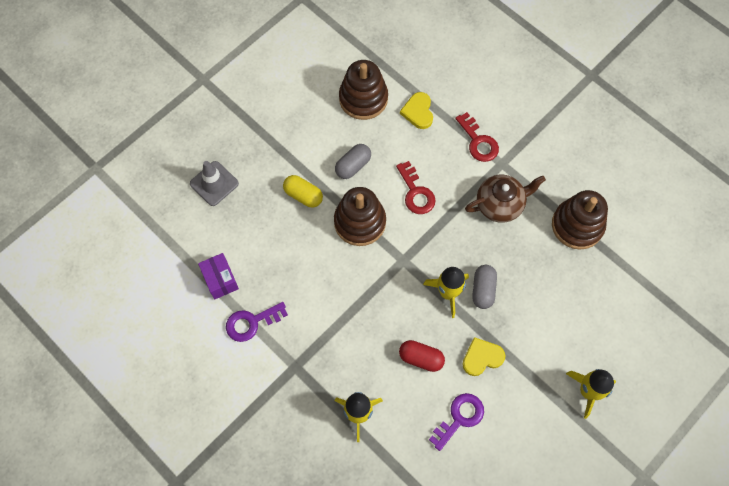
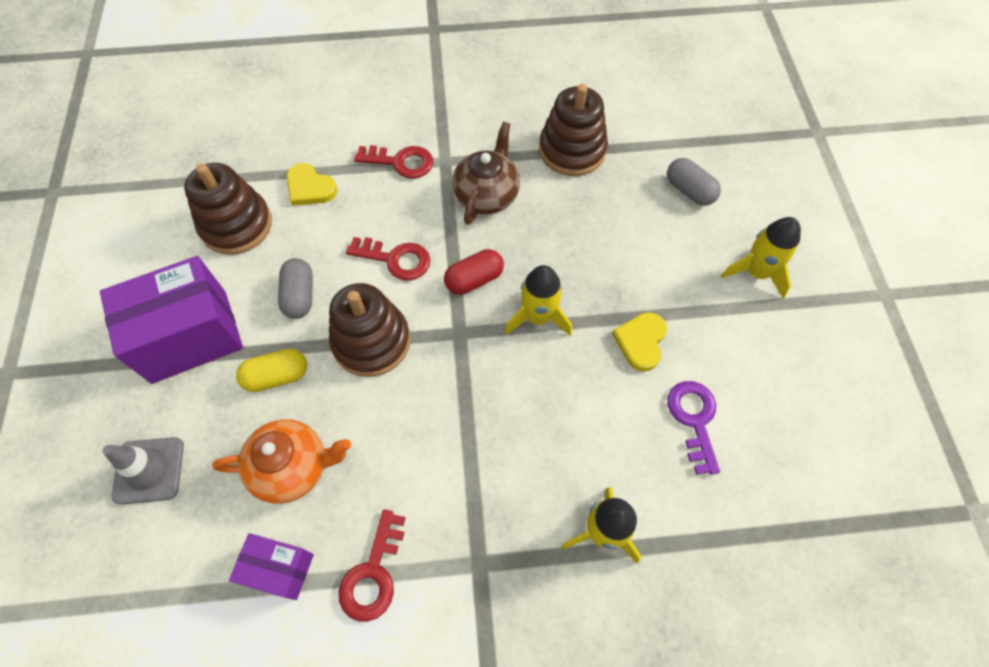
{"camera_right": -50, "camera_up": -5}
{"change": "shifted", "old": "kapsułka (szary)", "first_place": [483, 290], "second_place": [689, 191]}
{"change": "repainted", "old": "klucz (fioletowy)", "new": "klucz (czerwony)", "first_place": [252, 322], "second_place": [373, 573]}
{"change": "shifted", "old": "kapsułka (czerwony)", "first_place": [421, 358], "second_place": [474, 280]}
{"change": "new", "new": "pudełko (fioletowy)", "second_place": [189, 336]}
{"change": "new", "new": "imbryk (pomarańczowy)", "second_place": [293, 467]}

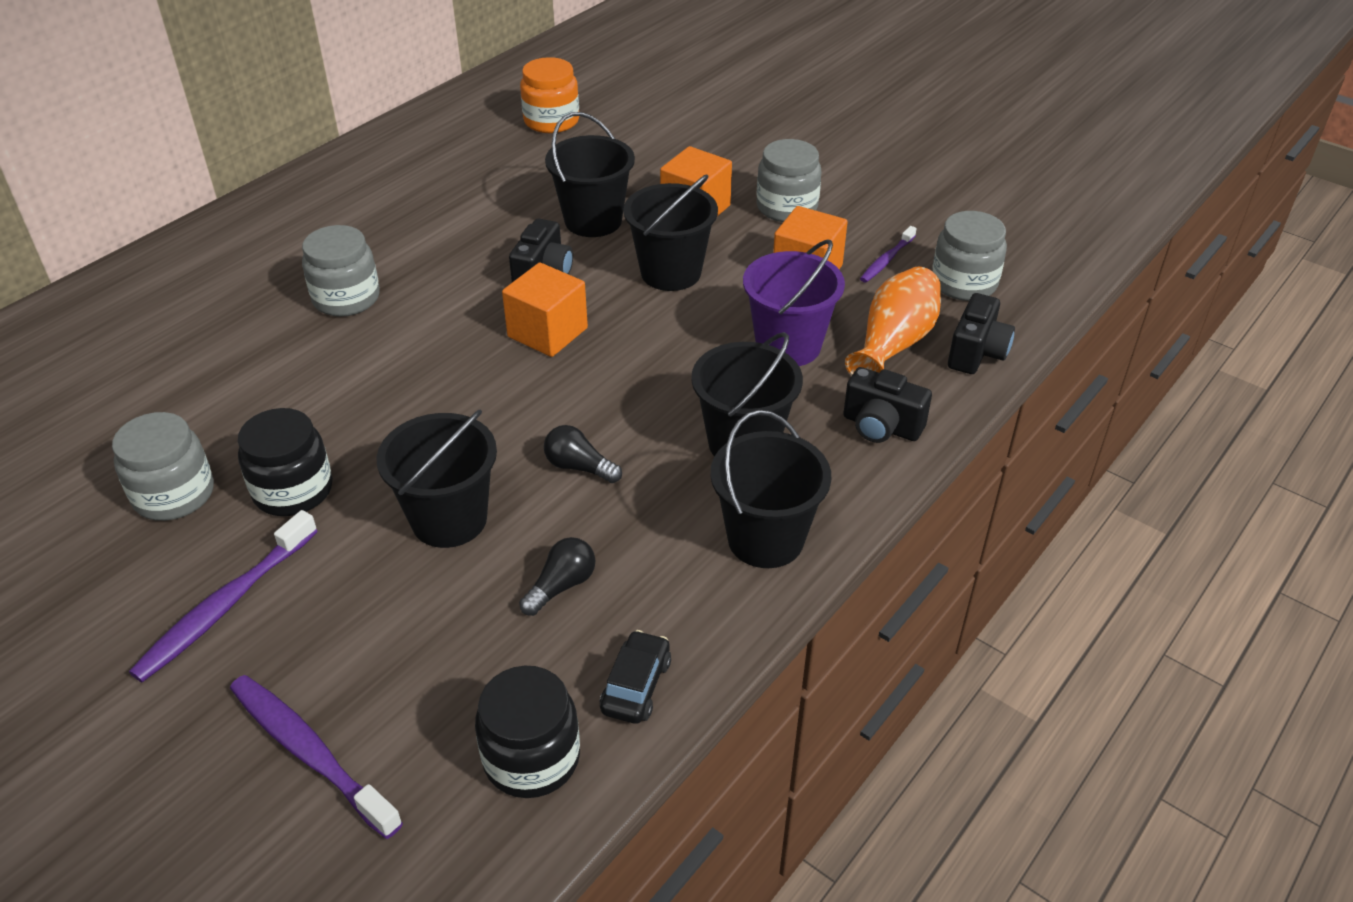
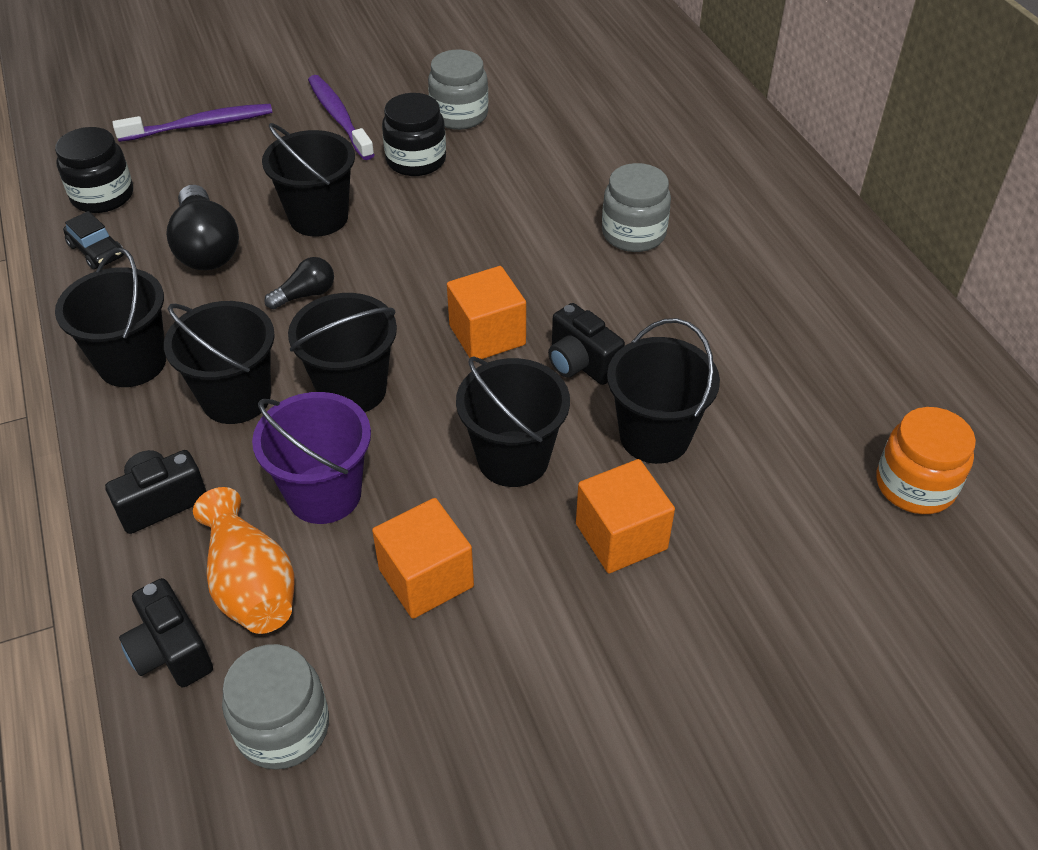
{"camera_right": 120, "camera_up": 5}
{"change": "gone", "old": "słoik (szary)", "first_place": [787, 207]}
{"change": "gone", "old": "szczoteczka do zębów (fioletowy)", "first_place": [886, 260]}
{"change": "scaled", "old": "żarówka (czarny)", "first_place": [561, 586], "second_place": [206, 247], "factor": 1.85}
{"change": "new", "new": "wiadro (czarny)", "second_place": [352, 390]}

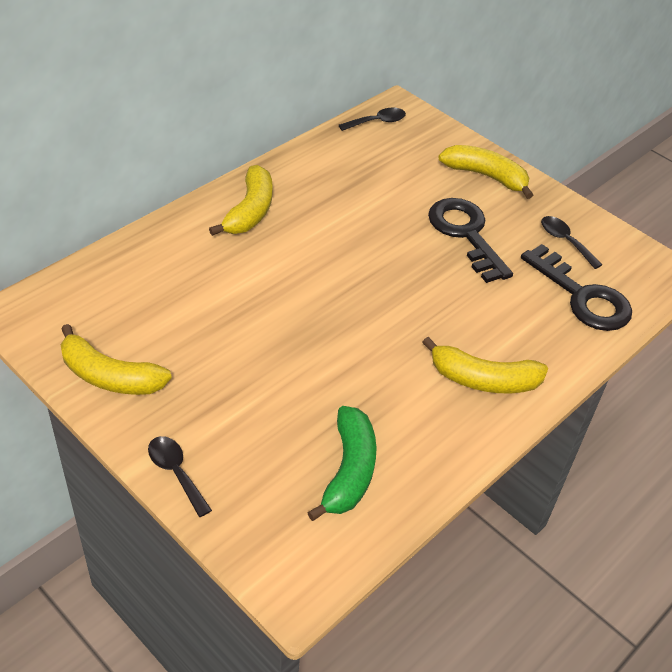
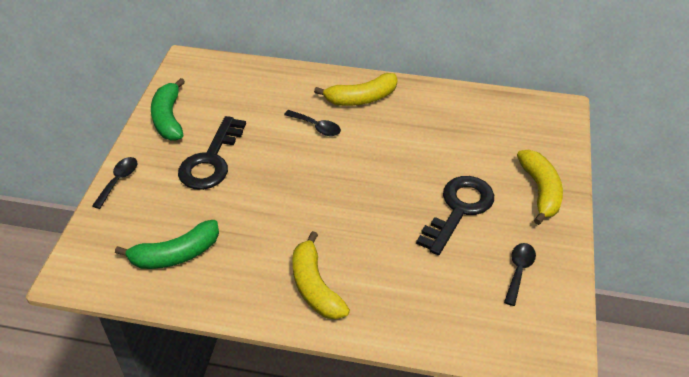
{"camera_right": 60, "camera_up": 0}
{"change": "shifted", "old": "łyżka (czarny)", "first_place": [377, 122], "second_place": [316, 127]}
{"change": "shifted", "old": "klucz (czarny)", "first_place": [582, 296], "second_place": [211, 160]}
{"change": "repainted", "old": "banan (żółty)", "new": "banan (zielony)", "first_place": [109, 376], "second_place": [168, 118]}

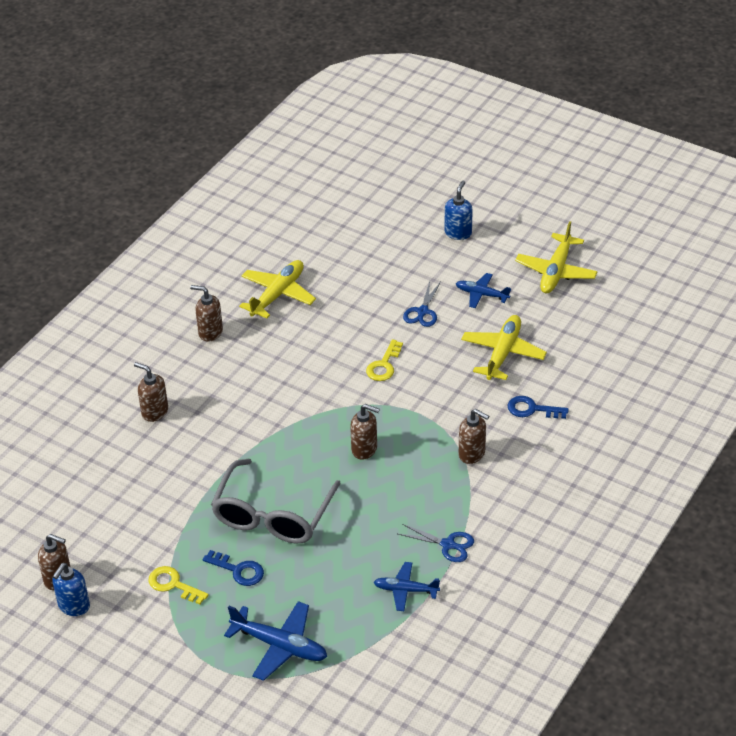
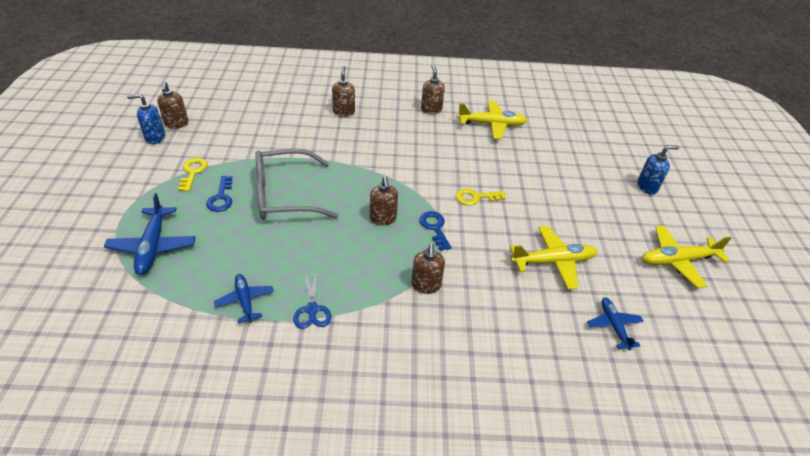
{"camera_right": 55, "camera_up": 0}
{"change": "shifted", "old": "samolot (niebieski)", "first_place": [481, 294], "second_place": [613, 326]}
{"change": "gone", "old": "nożyczki (niebieski)", "first_place": [422, 312]}
{"change": "shifted", "old": "klucz (niebieski)", "first_place": [532, 409], "second_place": [435, 228]}

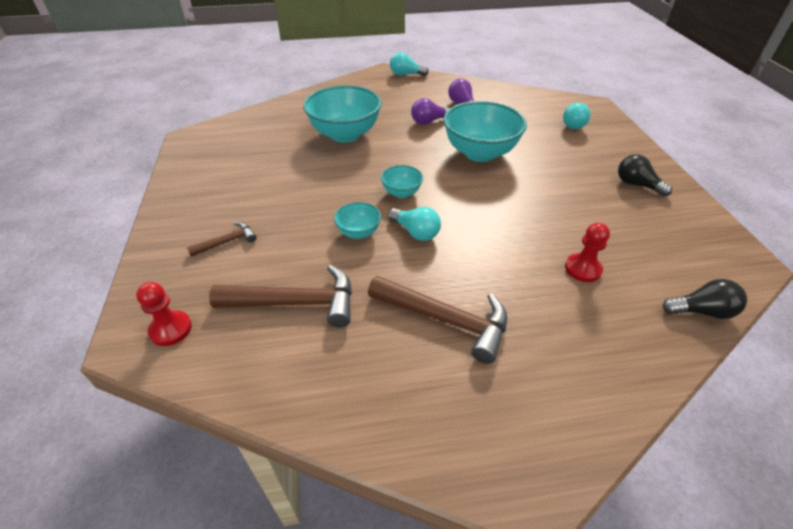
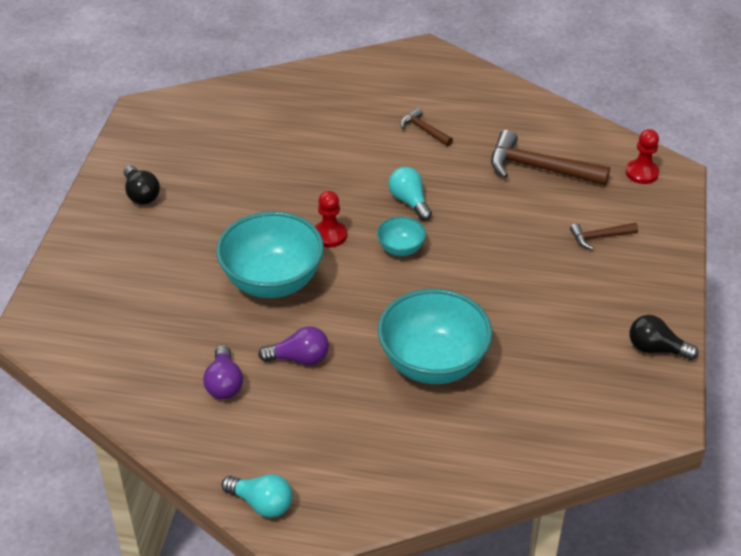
{"camera_right": -160, "camera_up": 0}
{"change": "gone", "old": "żarówka (turkusowy)", "first_place": [572, 124]}
{"change": "gone", "old": "miska (turkusowy)", "first_place": [358, 232]}
{"change": "shifted", "old": "pionek (czerwony)", "first_place": [583, 269], "second_place": [329, 235]}
{"change": "scaled", "old": "młotek (brązowy)", "first_place": [445, 320], "second_place": [424, 130], "factor": 0.52}
{"change": "shifted", "old": "żarówka (czarny)", "first_place": [701, 311], "second_place": [656, 349]}

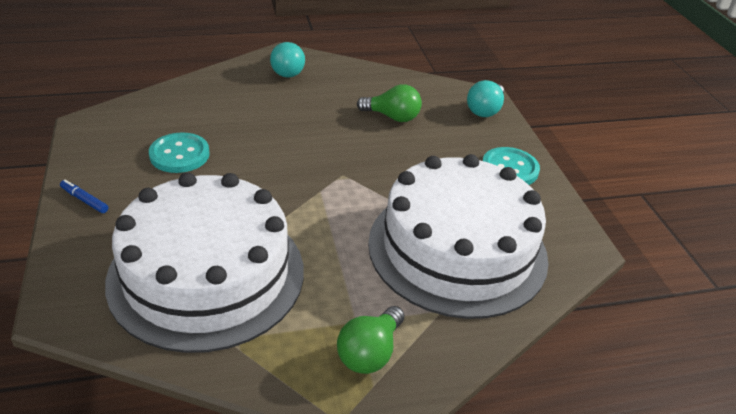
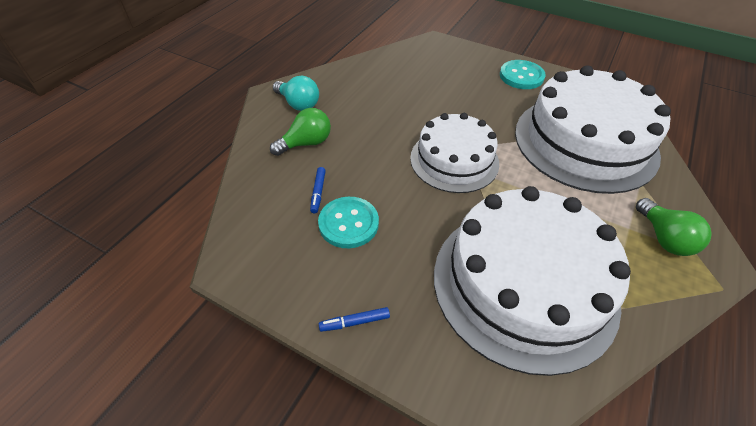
{"camera_right": -45, "camera_up": 10}
{"change": "gone", "old": "żarówka (turkusowy)", "first_place": [485, 110]}
{"change": "shifted", "old": "żarówka (zielony)", "first_place": [392, 117], "second_place": [306, 143]}
{"change": "new", "new": "tort (biały)", "second_place": [454, 160]}
{"change": "new", "new": "flamaster (niebieski)", "second_place": [318, 192]}

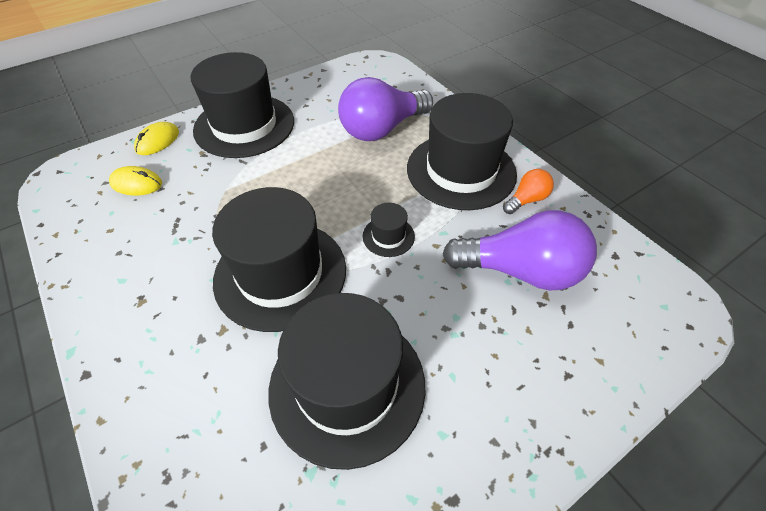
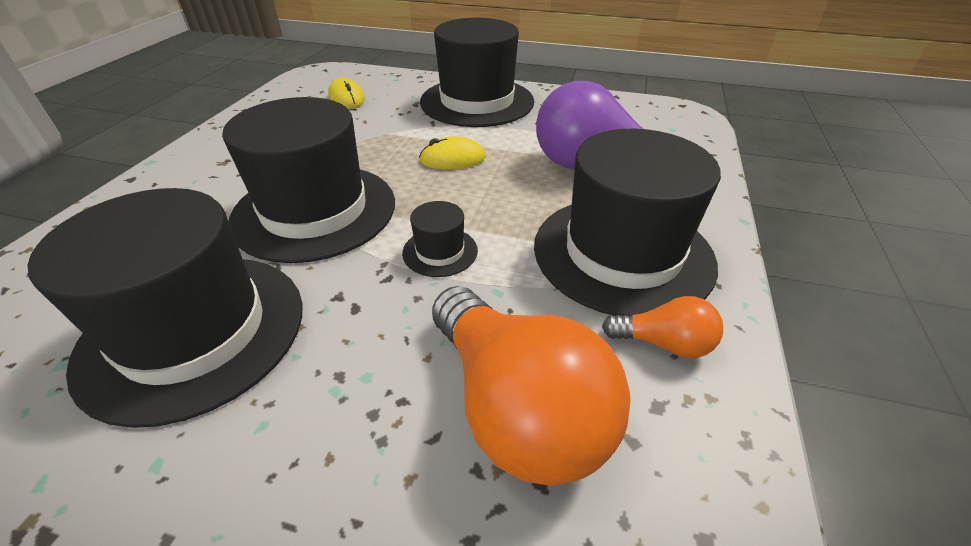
{"camera_right": 50, "camera_up": -10}
{"change": "shifted", "old": "myszka (żółty)", "first_place": [157, 141], "second_place": [452, 159]}
{"change": "repainted", "old": "żarówka (fioletowy)", "new": "żarówka (pomarańczowy)", "first_place": [520, 270], "second_place": [516, 407]}

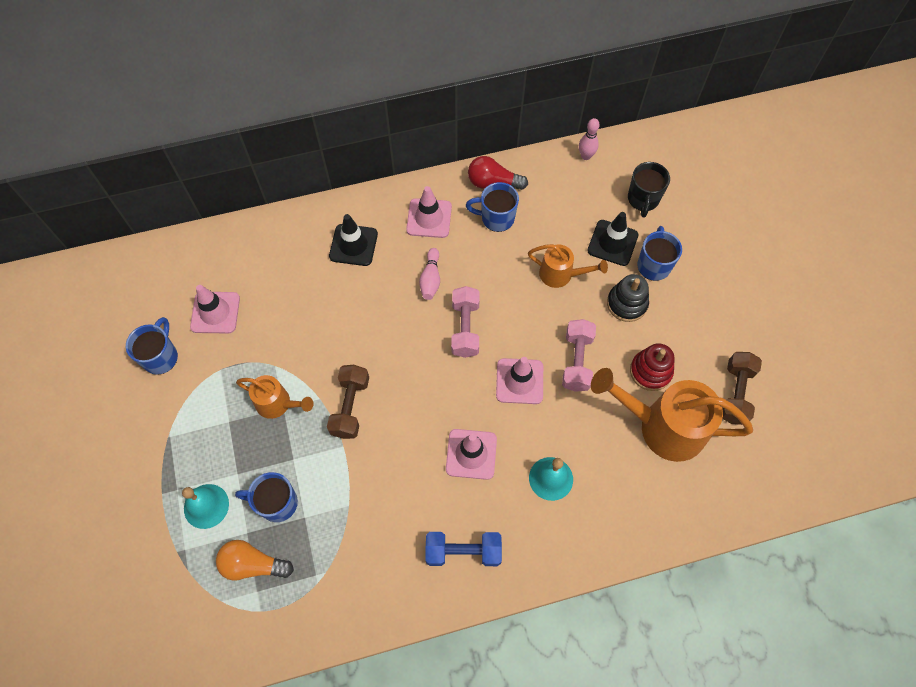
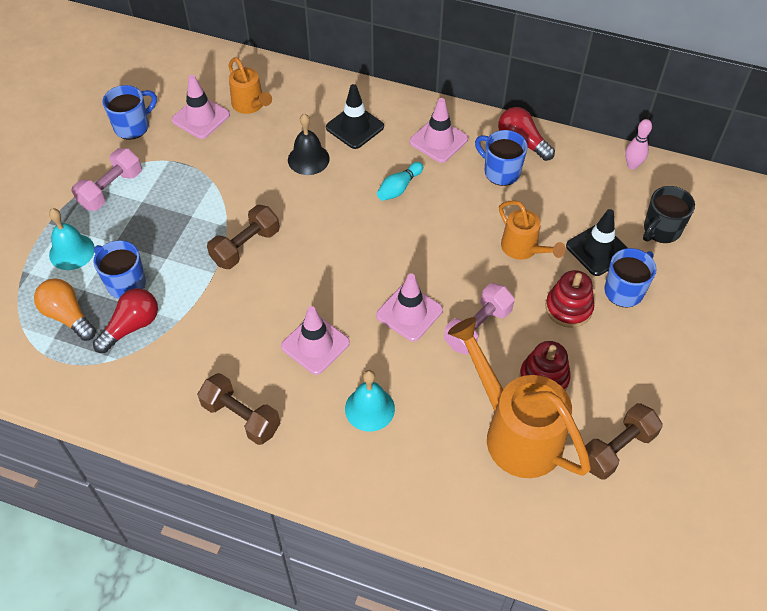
{"camera_right": 35, "camera_up": -10}
{"change": "repainted", "old": "kręgiel (różowy)", "new": "kręgiel (turkusowy)", "first_place": [430, 279], "second_place": [399, 188]}
{"change": "repainted", "old": "zabawka nakładanka (czarny)", "new": "zabawka nakładanka (czerwony)", "first_place": [626, 304], "second_place": [568, 308]}
{"change": "shifted", "old": "hantel (różowy)", "first_place": [465, 328], "second_place": [111, 189]}
{"change": "shifted", "old": "konewka (pomarańczowy)", "first_place": [278, 404], "second_place": [250, 105]}
{"change": "repainted", "old": "hantel (niebieski)", "new": "hantel (brązowy)", "first_place": [463, 551], "second_place": [241, 417]}
{"change": "new", "new": "dzwonek (czarny)", "second_place": [308, 159]}
{"change": "new", "new": "żarówka (czerwony)", "second_place": [132, 326]}

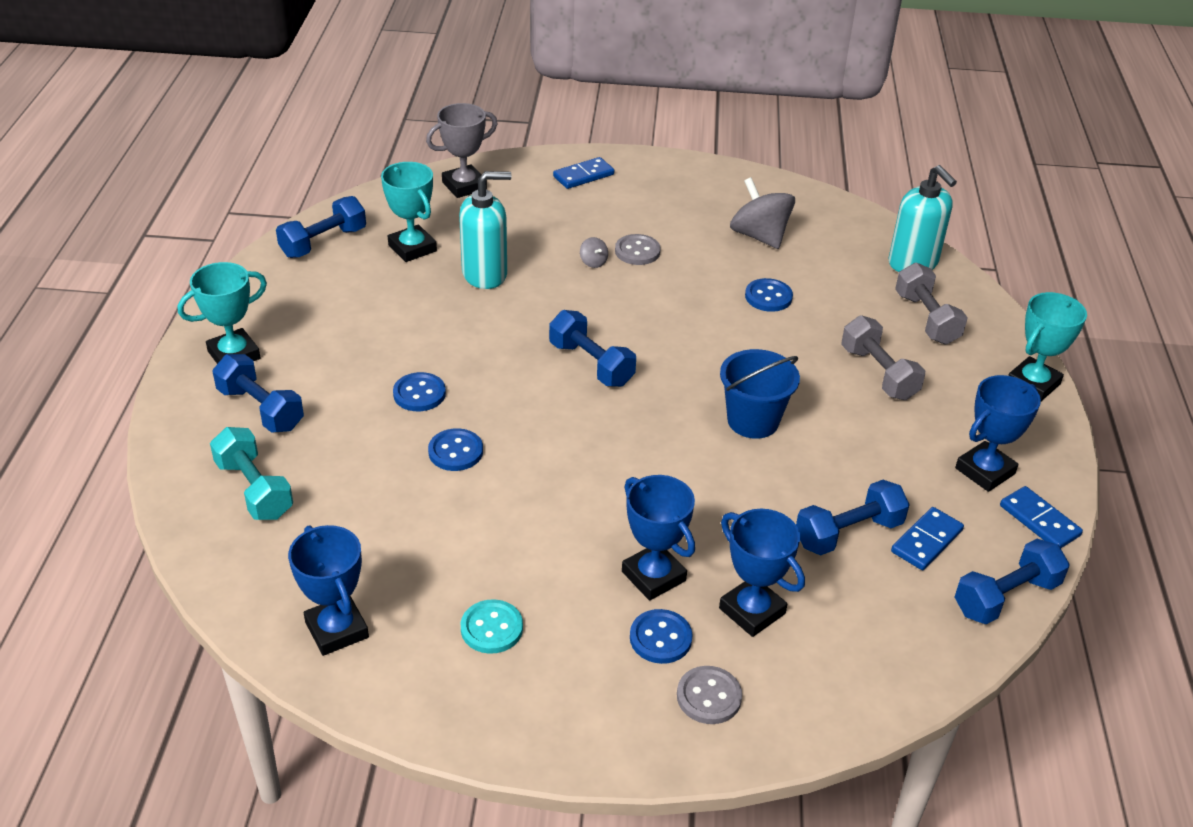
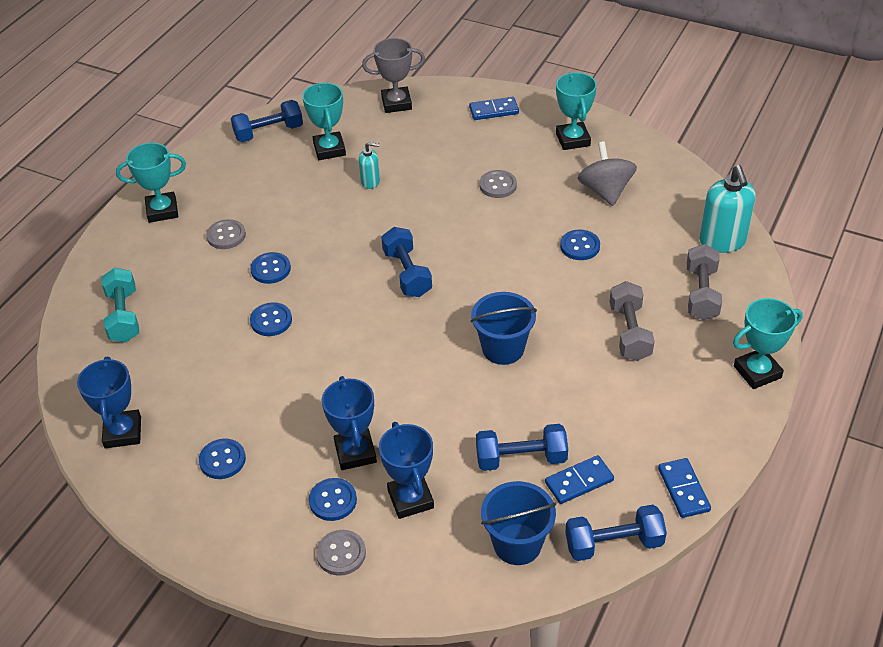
{"camera_right": 25, "camera_up": 5}
{"change": "scaled", "old": "dozownik mydła (turkusowy)", "first_place": [485, 274], "second_place": [370, 182], "factor": 0.54}
{"change": "gone", "old": "bączek (szary)", "first_place": [593, 262]}
{"change": "gone", "old": "hantel (niebieski)", "first_place": [261, 409]}
{"change": "gone", "old": "puchar (niebieski)", "first_place": [985, 471]}
{"change": "repainted", "old": "guzik (turkusowy)", "new": "guzik (niebieski)", "first_place": [491, 628], "second_place": [222, 460]}
{"change": "new", "new": "puchar (turkusowy)", "second_place": [572, 139]}
{"change": "new", "new": "guzik (szary)", "second_place": [226, 236]}
{"change": "new", "new": "wiadro (niebieski)", "second_place": [517, 544]}

